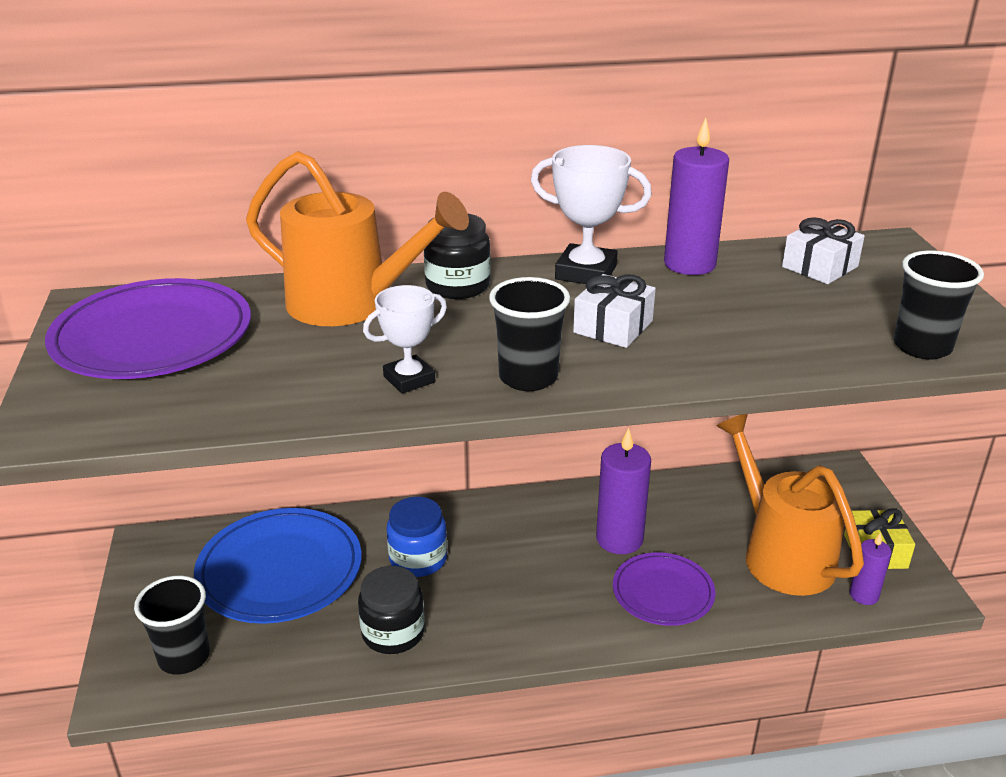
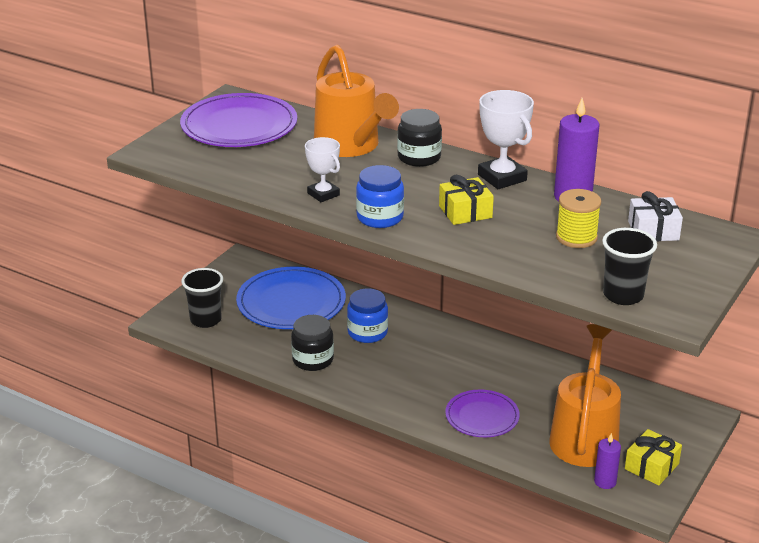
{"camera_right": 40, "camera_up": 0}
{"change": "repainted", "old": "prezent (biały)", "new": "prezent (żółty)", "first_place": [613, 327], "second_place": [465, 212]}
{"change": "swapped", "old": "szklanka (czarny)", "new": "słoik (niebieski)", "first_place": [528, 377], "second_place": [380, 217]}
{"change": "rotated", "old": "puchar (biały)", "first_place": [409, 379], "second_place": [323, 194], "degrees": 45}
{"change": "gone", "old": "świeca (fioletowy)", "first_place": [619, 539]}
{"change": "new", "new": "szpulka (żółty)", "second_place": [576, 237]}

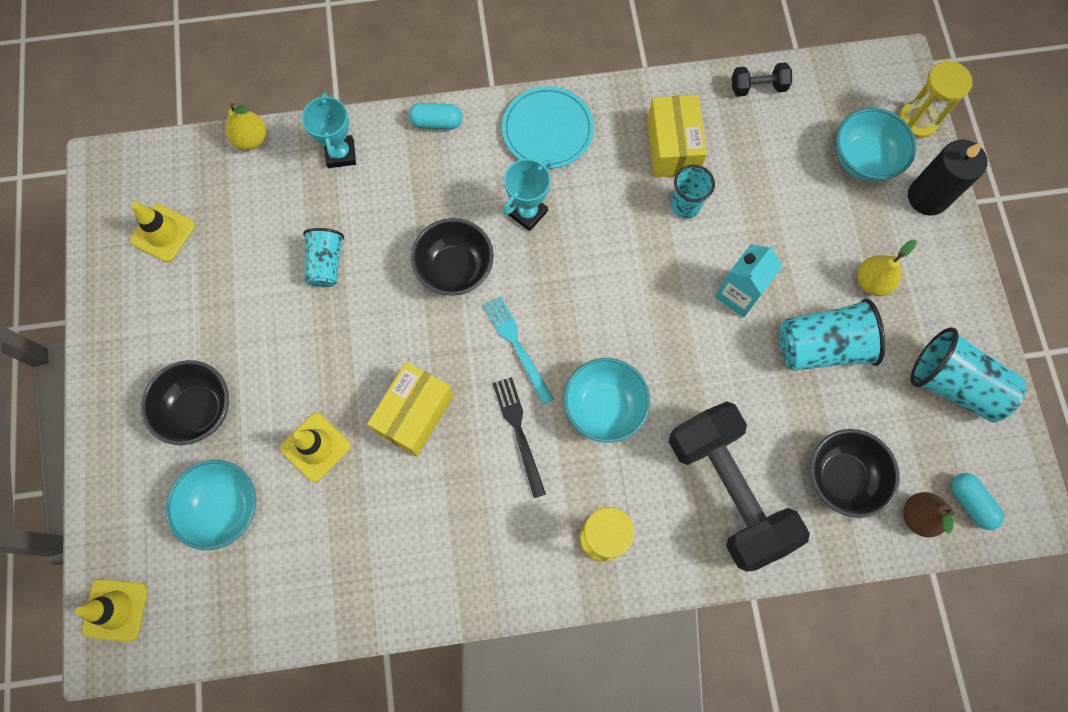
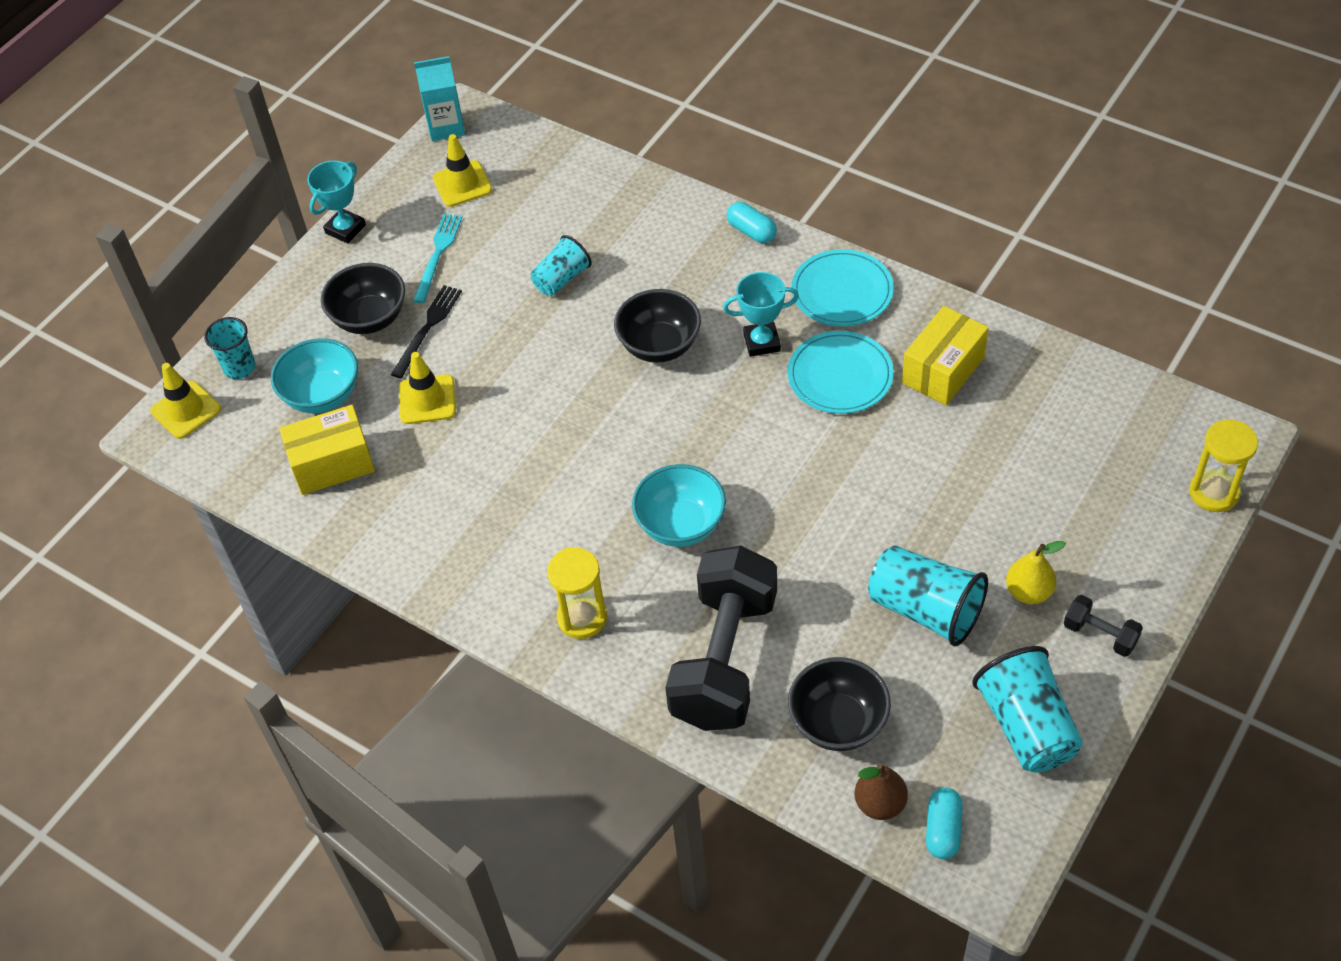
{"camera_right": 45, "camera_up": -20}
{"change": "shifted", "old": "hantel (czarny)", "first_place": [758, 87], "second_place": [1100, 634]}
{"change": "shifted", "old": "puchar (turkusowy)", "first_place": [341, 154], "second_place": [345, 229]}
{"change": "gone", "old": "gruszka (żółty)", "first_place": [251, 139]}
{"change": "gone", "old": "miska (turkusowy)", "first_place": [863, 160]}
{"change": "gone", "old": "świeca (czarny)", "first_place": [927, 197]}
{"change": "shifted", "old": "szklanka (turkusowy)", "first_place": [685, 205], "second_place": [239, 368]}
{"change": "shifted", "old": "karton mleka (turkusowy)", "first_place": [739, 294], "second_place": [446, 127]}
{"change": "shifted", "old": "widelec (turkusowy)", "first_place": [517, 346], "second_place": [438, 254]}
{"change": "shifted", "old": "pudełko (żółty)", "first_place": [414, 414], "second_place": [332, 464]}
{"change": "shifted", "old": "widelec (czarny)", "first_place": [519, 432], "second_place": [427, 328]}
{"change": "new", "new": "talerz (turkusowy)", "second_place": [840, 376]}

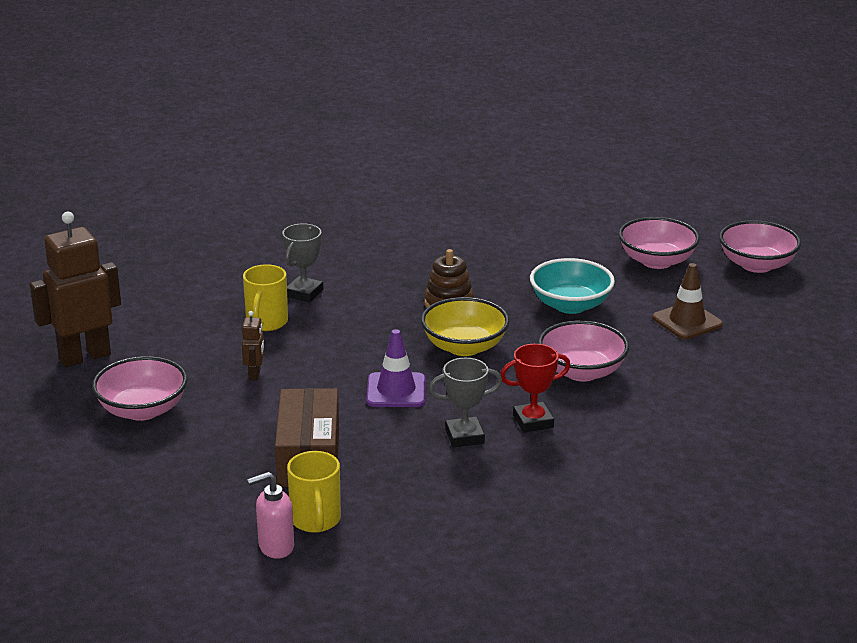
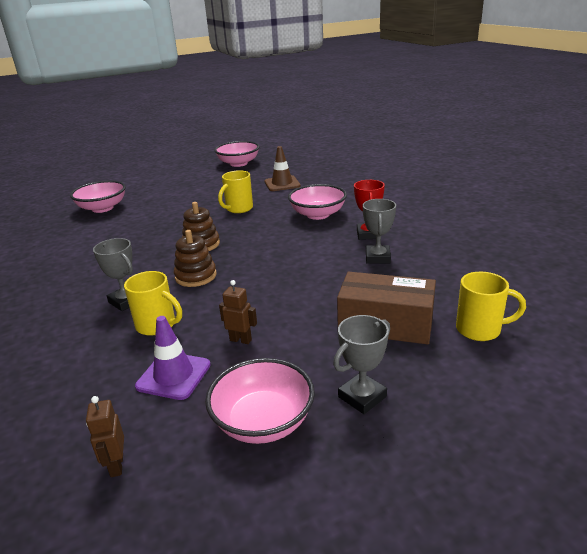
{"camera_right": -70, "camera_up": 0}
{"change": "scaled", "old": "robot (brązowy)", "first_place": [84, 356], "second_place": [116, 465], "factor": 0.45}
{"change": "shifted", "old": "miska (różowy)", "first_place": [656, 261], "second_place": [102, 208]}
{"change": "swapped", "old": "miska (turkusowy)", "new": "kubek (żółty)", "first_place": [570, 305], "second_place": [238, 209]}
{"change": "gone", "old": "miska (żółty)", "first_place": [464, 347]}
{"change": "shifted", "old": "pachołek (fioletowy)", "first_place": [396, 391], "second_place": [173, 375]}
{"change": "gone", "old": "dozownik mydła (różowy)", "first_place": [275, 547]}
{"change": "new", "new": "zabawka nakładanka (brązowy)", "second_place": [196, 276]}
{"change": "new", "new": "puchar (szary)", "second_place": [362, 397]}

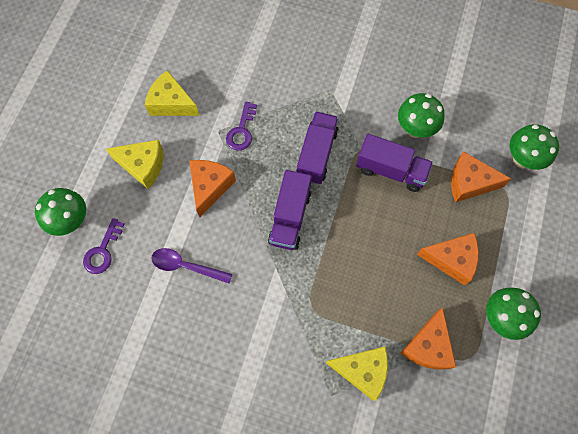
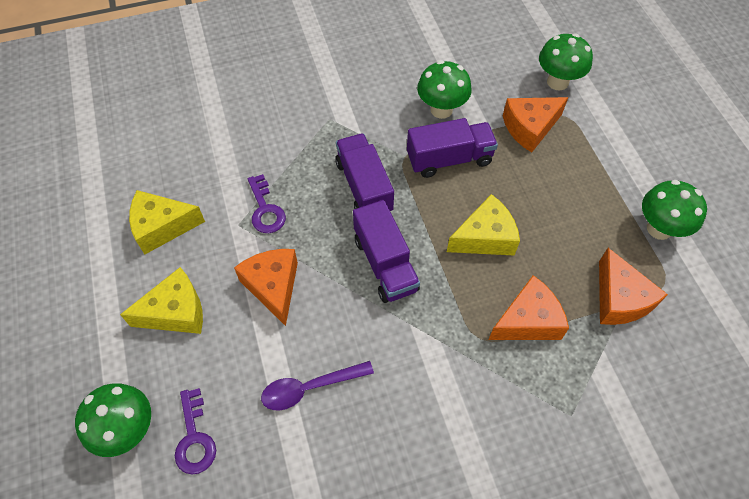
{"camera_right": -35, "camera_up": -10}
{"change": "shifted", "old": "ser (pomarańczowy)", "first_place": [451, 260], "second_place": [528, 321]}
{"change": "shifted", "old": "ser (żółty)", "first_place": [362, 371], "second_place": [485, 237]}

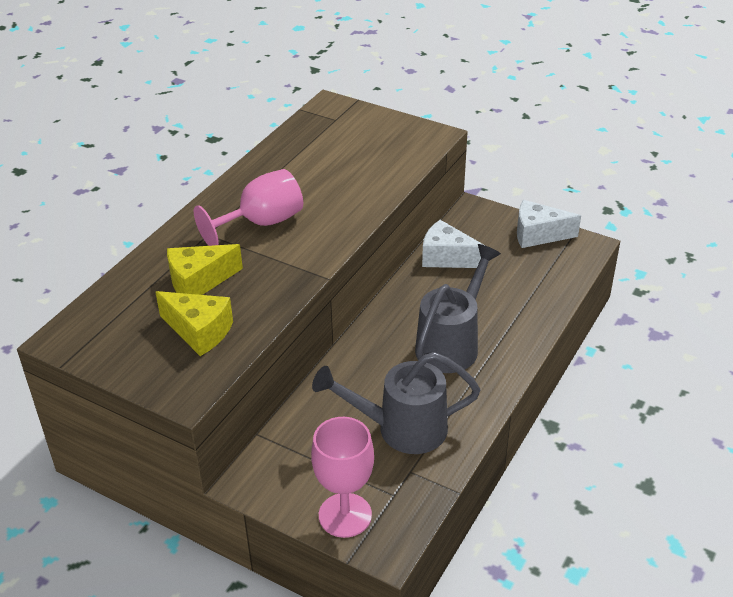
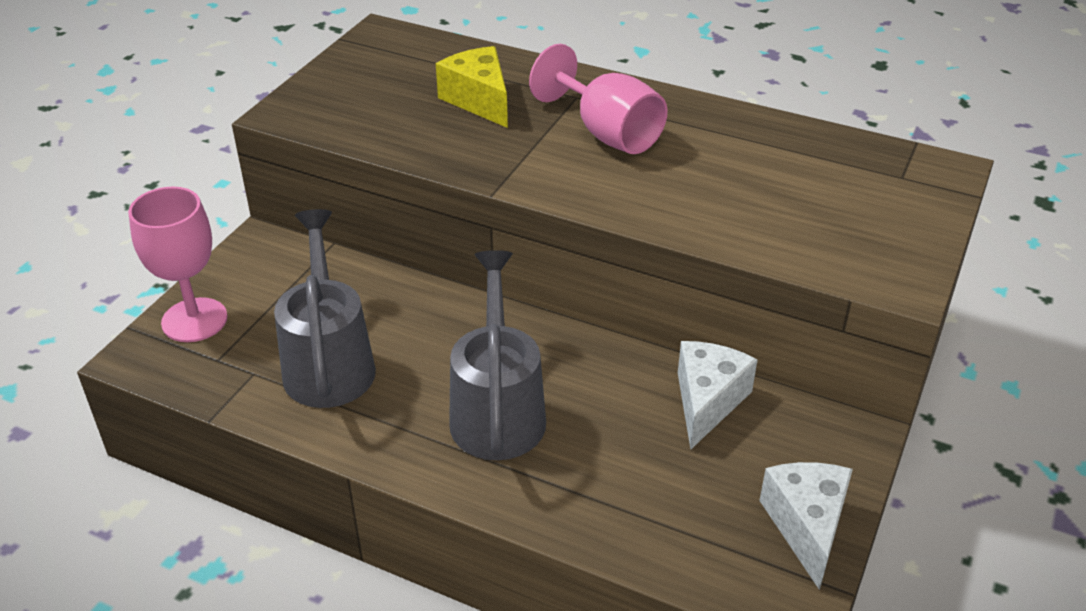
{"camera_right": 85, "camera_up": 0}
{"change": "rotated", "old": "konewka (szary)", "first_place": [452, 344], "second_place": [498, 410], "degrees": -120}
{"change": "gone", "old": "ser (żółty)", "first_place": [199, 331]}

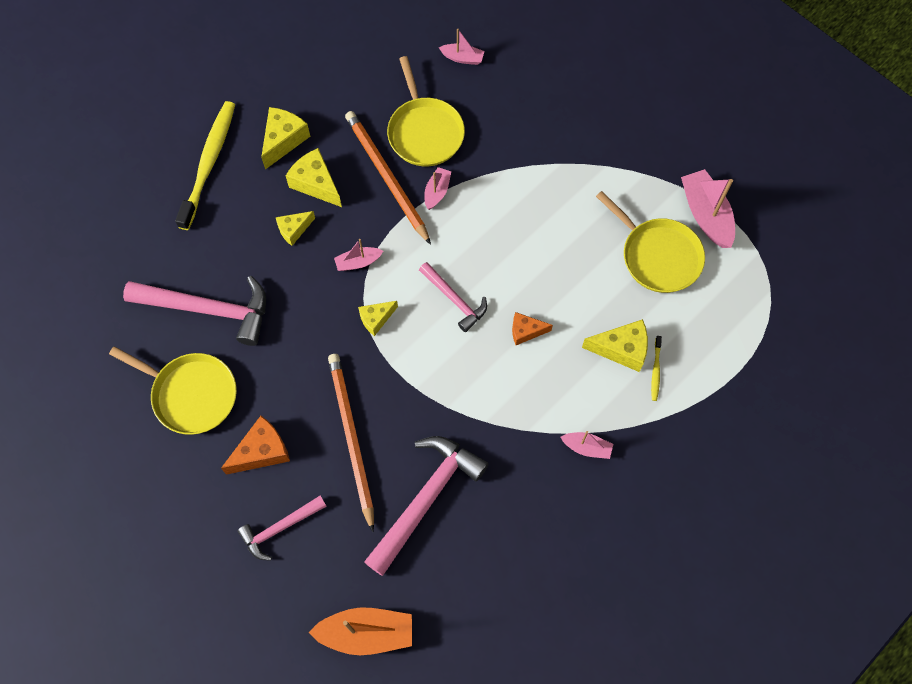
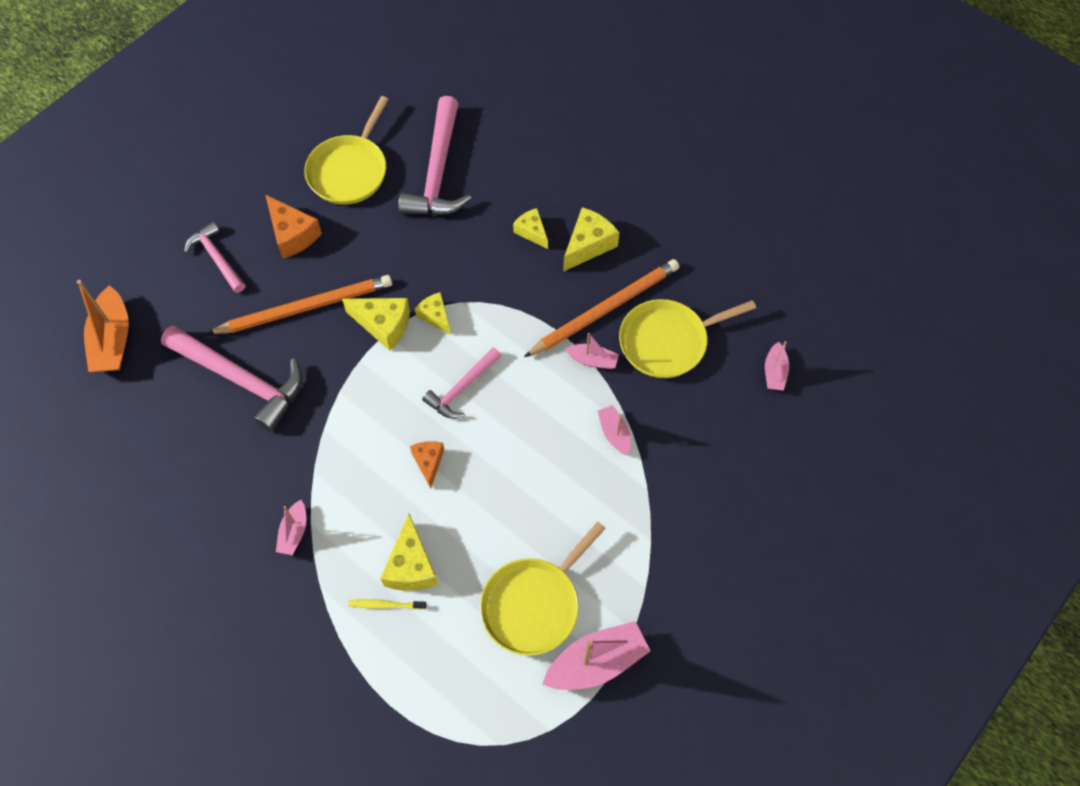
{"camera_right": 85, "camera_up": -5}
{"change": "gone", "old": "szczoteczka do zębów (żółty)", "first_place": [209, 163]}
{"change": "shifted", "old": "ser (żółty)", "first_place": [283, 140], "second_place": [383, 325]}
{"change": "shifted", "old": "łódka (różowy)", "first_place": [358, 262], "second_place": [614, 433]}

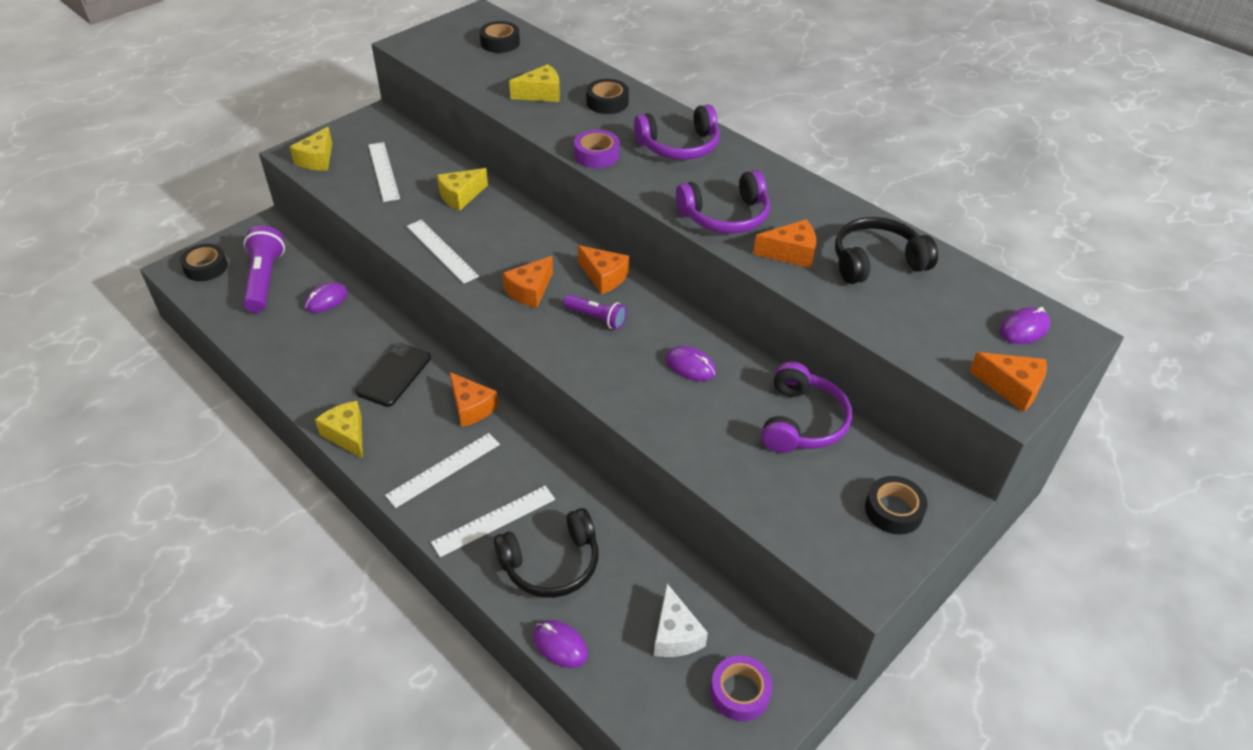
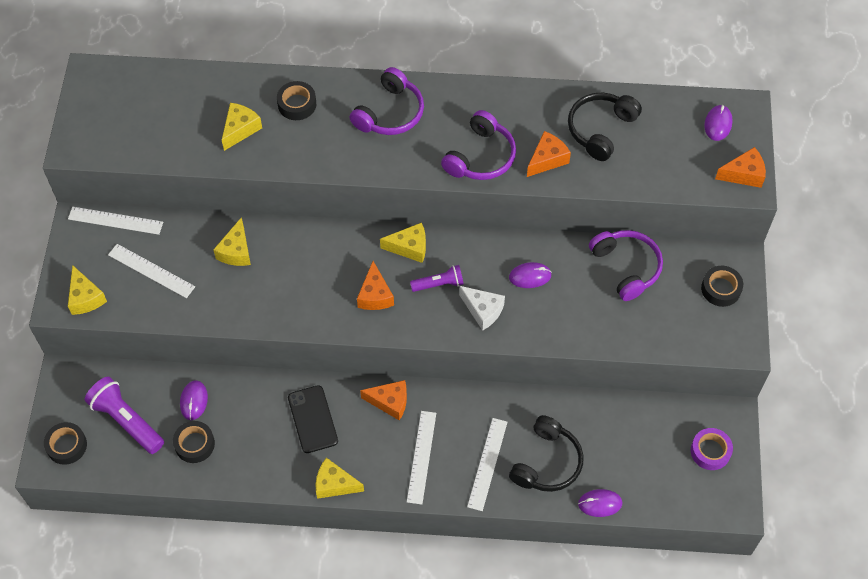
{"camera_right": -40, "camera_up": 15}
{"change": "shifted", "old": "taśma klejąca (czarny)", "first_place": [500, 43], "second_place": [194, 444]}
{"change": "gone", "old": "taśma klejąca (fioletowy)", "first_place": [596, 155]}
{"change": "shifted", "old": "linijka (biały)", "first_place": [441, 251], "second_place": [115, 220]}
{"change": "repainted", "old": "ser (pomarańczowy)", "new": "ser (żółty)", "first_place": [604, 277], "second_place": [409, 247]}
{"change": "shifted", "old": "ser (biały)", "first_place": [675, 634], "second_place": [483, 310]}

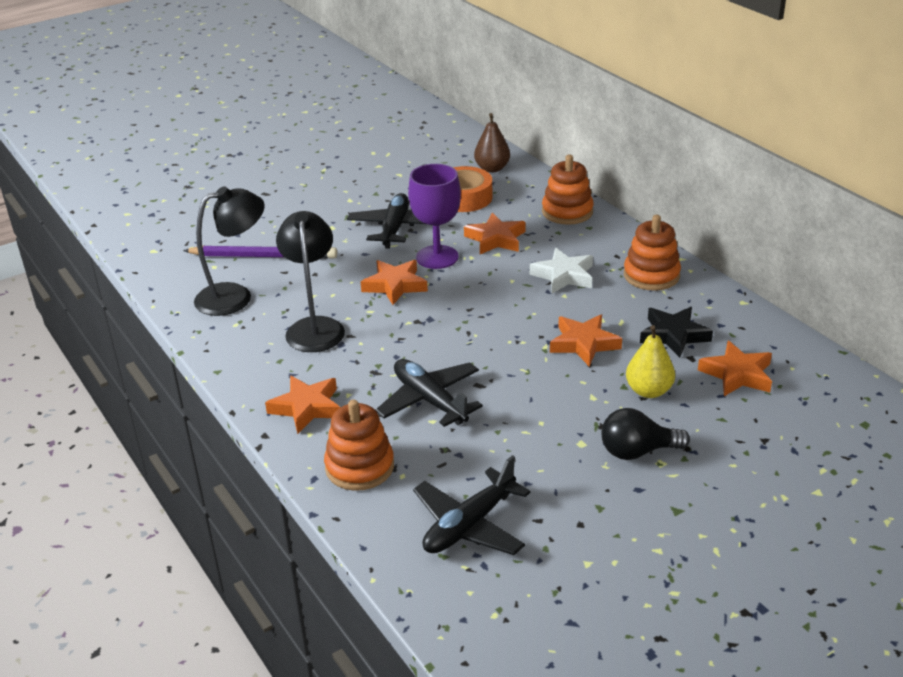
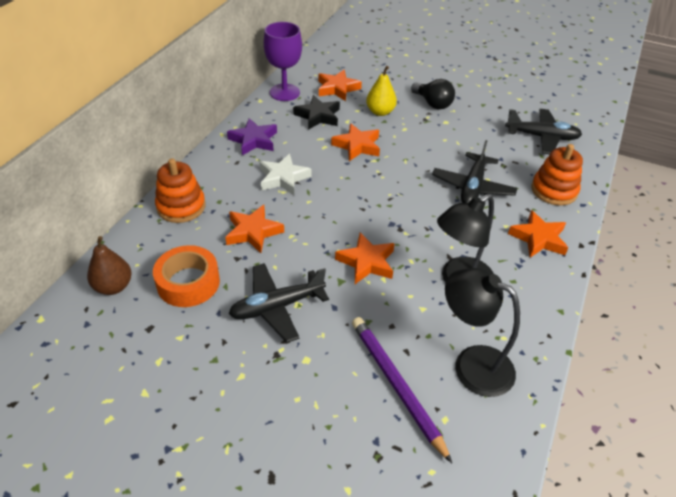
{"camera_right": -125, "camera_up": 10}
{"change": "shifted", "old": "kielich (fioletowy)", "first_place": [437, 257], "second_place": [284, 92]}
{"change": "swapped", "old": "zabawka nakładanka (pomarańczowy)", "new": "gwiazda (fioletowy)", "first_place": [651, 275], "second_place": [254, 140]}

